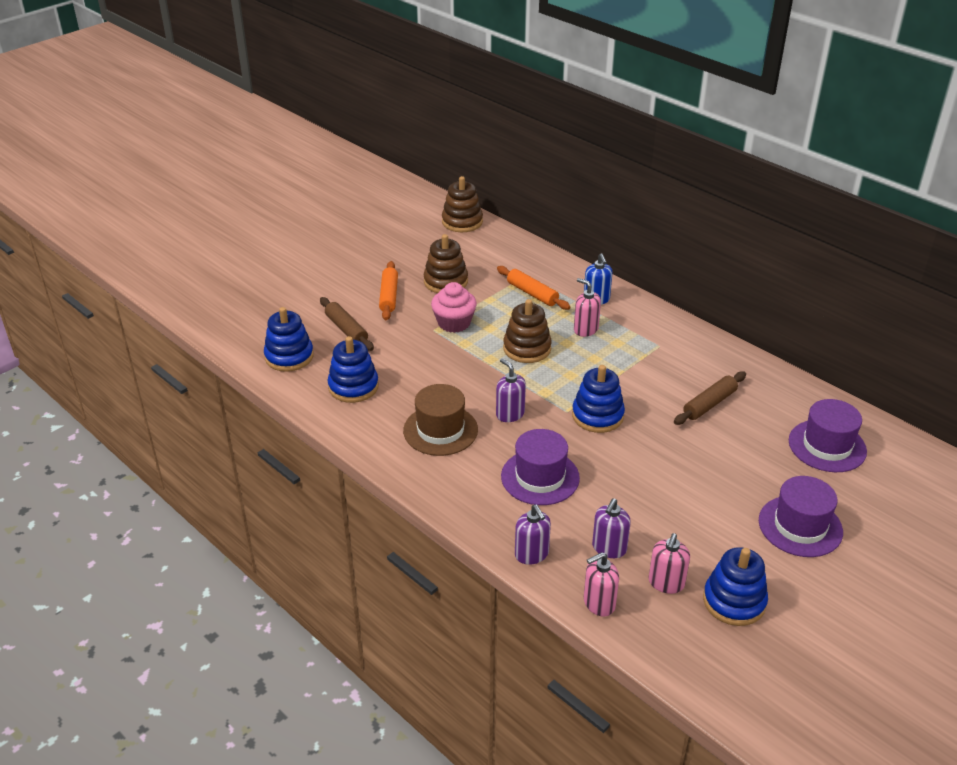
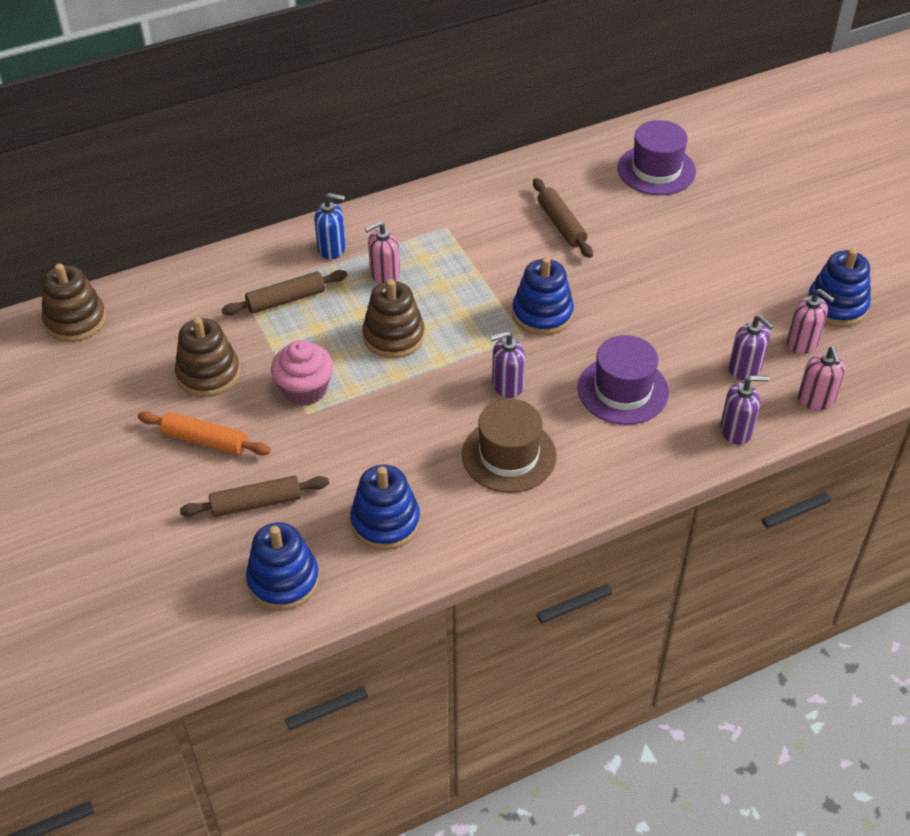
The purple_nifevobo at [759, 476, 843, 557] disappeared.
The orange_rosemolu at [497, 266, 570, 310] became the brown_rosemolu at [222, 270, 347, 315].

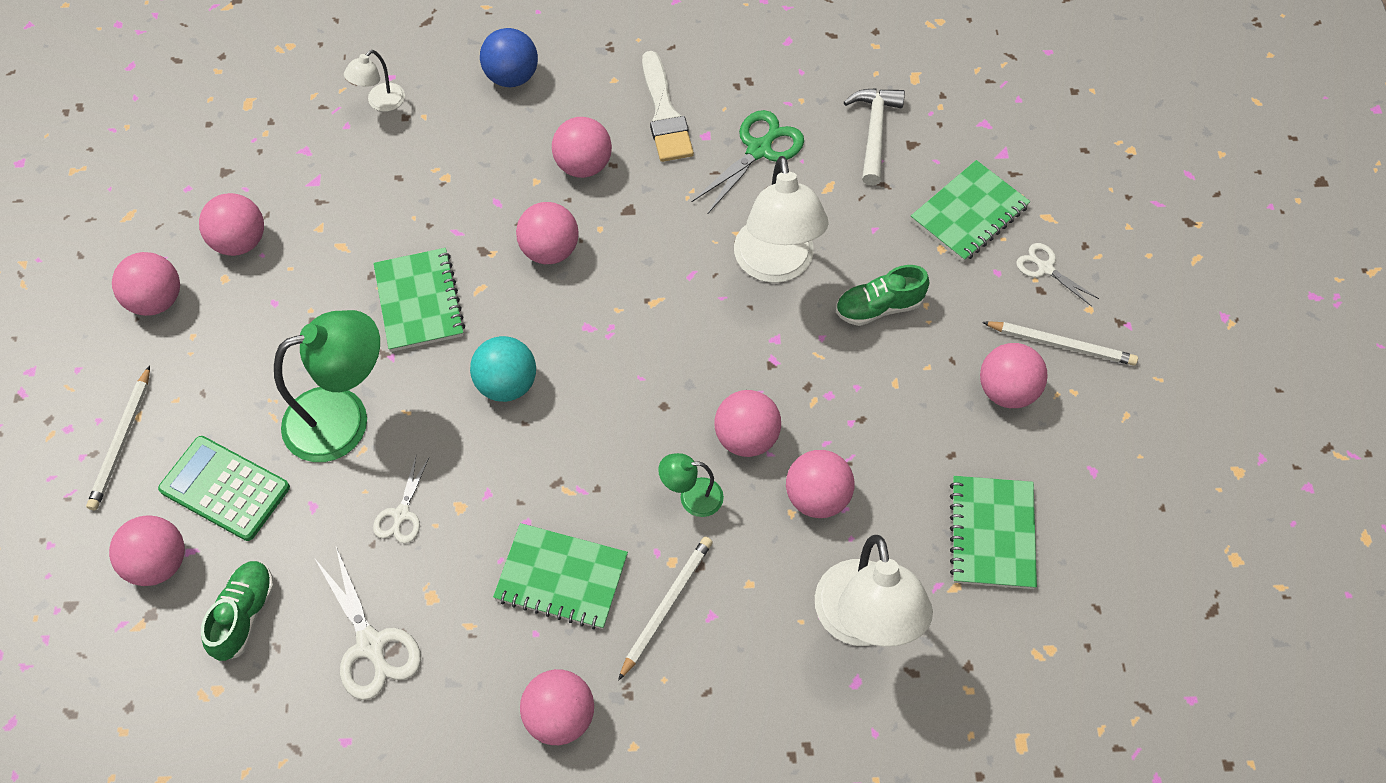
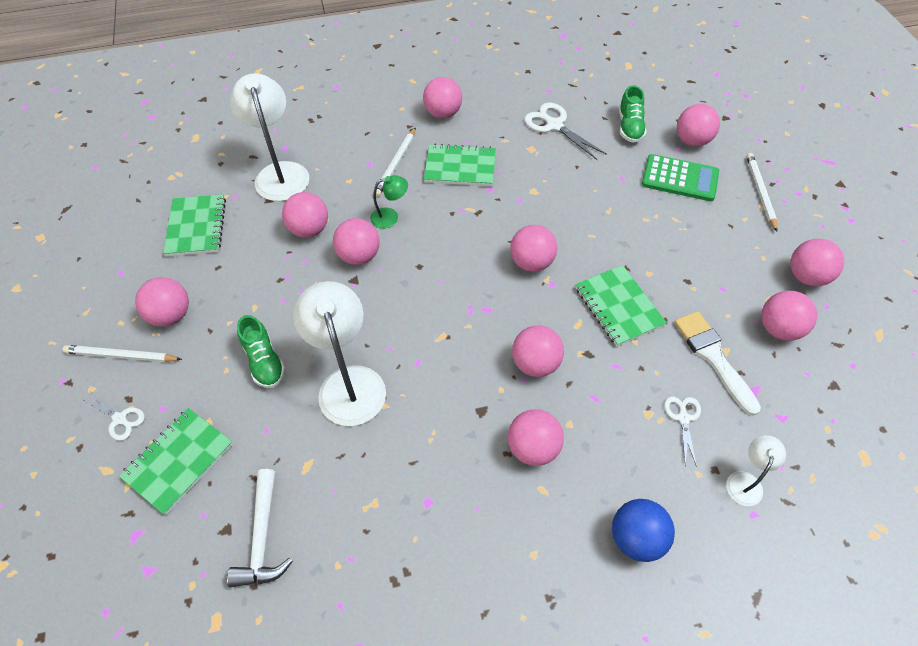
The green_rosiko at [274, 310, 380, 462] disappeared.
The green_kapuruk at [691, 110, 804, 213] disappeared.
The white_kapuruk moved from [373, 456, 429, 543] to [664, 396, 701, 467].
The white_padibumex moved from [642, 51, 694, 162] to [674, 311, 761, 416].
The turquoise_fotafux at [470, 336, 536, 402] became the pink_fotafux at [510, 225, 557, 272].
The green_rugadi at [836, 265, 929, 326] turned 90 degrees clockwise.

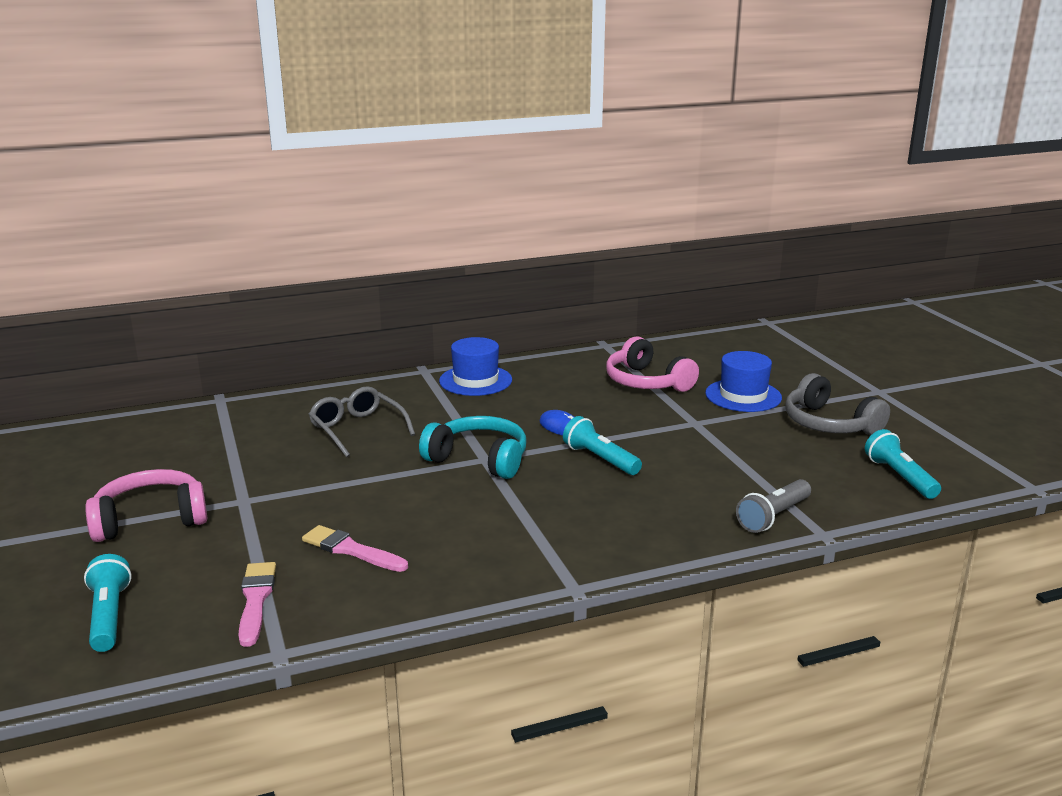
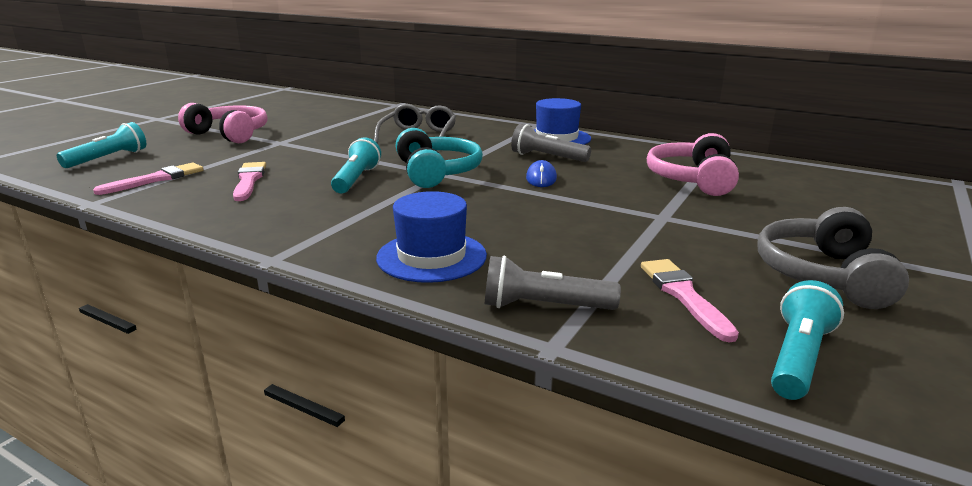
The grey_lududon at [511, 124, 591, 162] appeared.
The pink_padibumex at [641, 259, 739, 342] appeared.
The turquoise_lududon moved from [563, 416, 642, 475] to [331, 138, 381, 193].
The blue_nifevobo moved from [705, 351, 782, 412] to [376, 191, 487, 283].

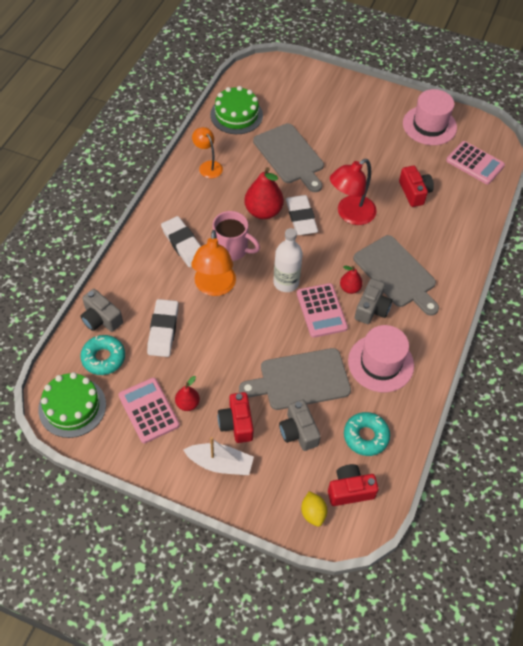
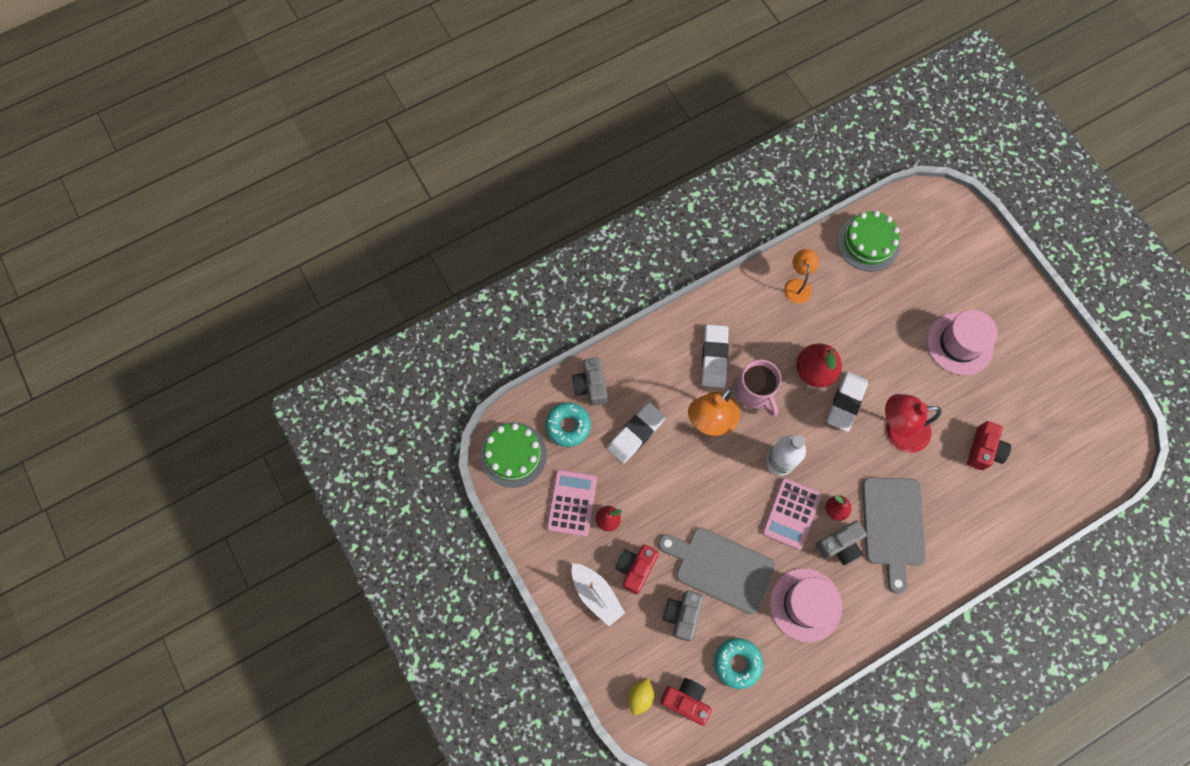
The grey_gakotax at [253, 123, 324, 192] disappeared.
The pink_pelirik at [446, 141, 505, 184] disappeared.
The pink_nifevobo moved from [403, 89, 457, 145] to [927, 310, 998, 375].

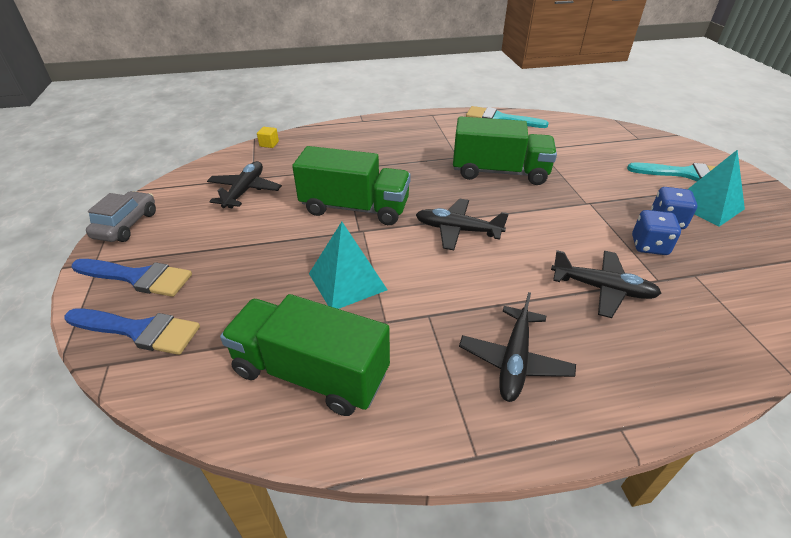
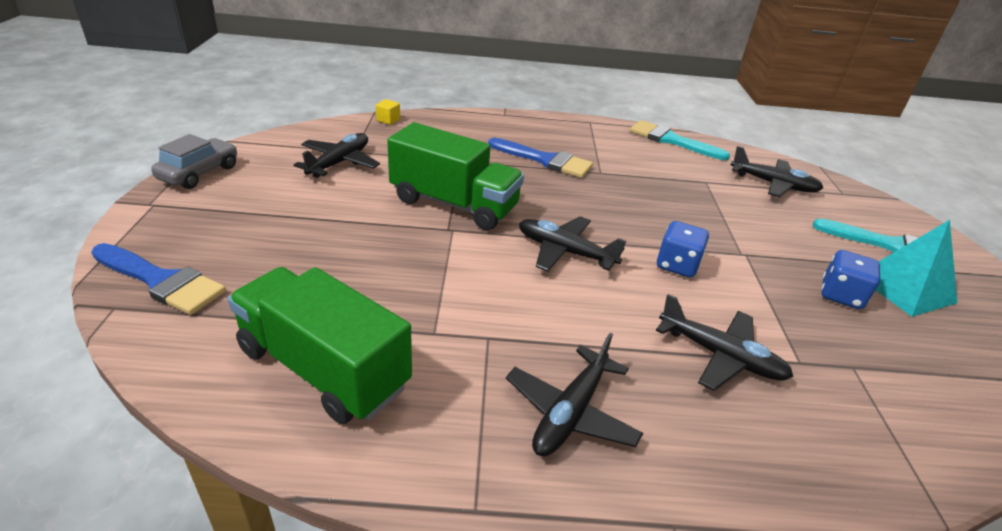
The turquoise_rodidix at [309, 222, 387, 309] disappeared.
The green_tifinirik at [453, 117, 557, 185] disappeared.
The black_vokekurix at [731, 146, 823, 197] appeared.
The blue_padibumex moved from [72, 259, 192, 297] to [488, 138, 593, 178].
The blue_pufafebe moved from [632, 210, 681, 255] to [657, 221, 709, 277].

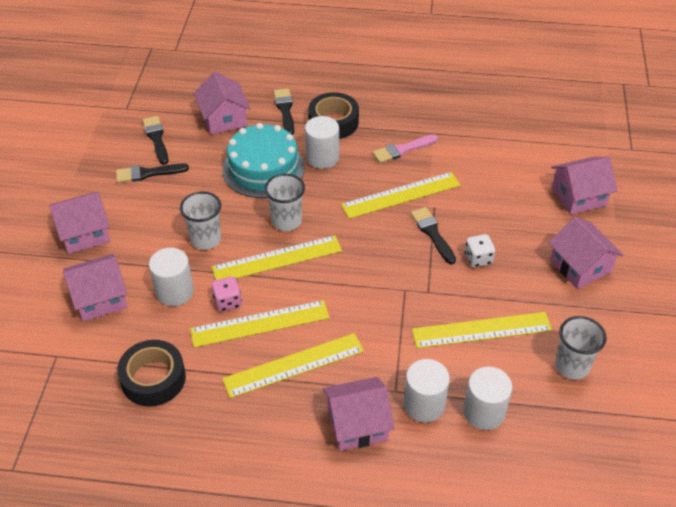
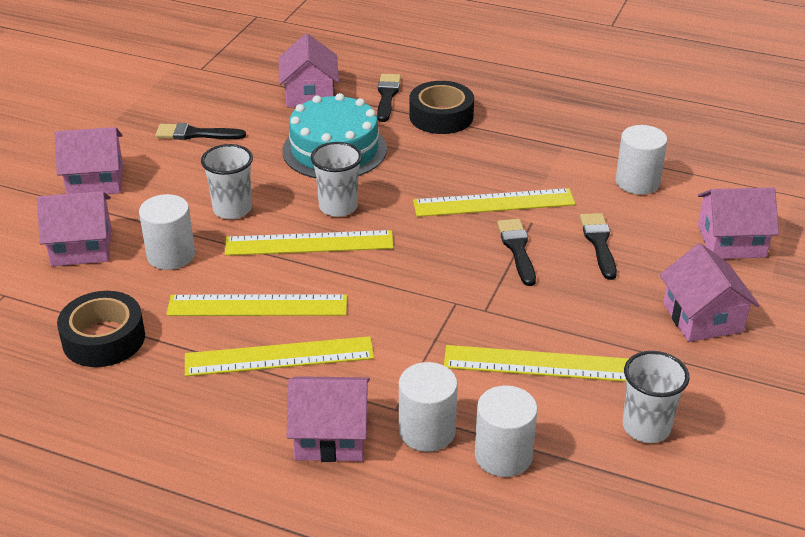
The pink_pufafebe at [212, 276, 242, 312] disappeared.
The pink_padibumex at [372, 134, 438, 163] disappeared.
The white_pufafebe at [464, 234, 495, 268] disappeared.
The black_padibumex moved from [142, 116, 169, 165] to [580, 213, 617, 280].
The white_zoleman moved from [305, 116, 339, 169] to [616, 125, 667, 195].

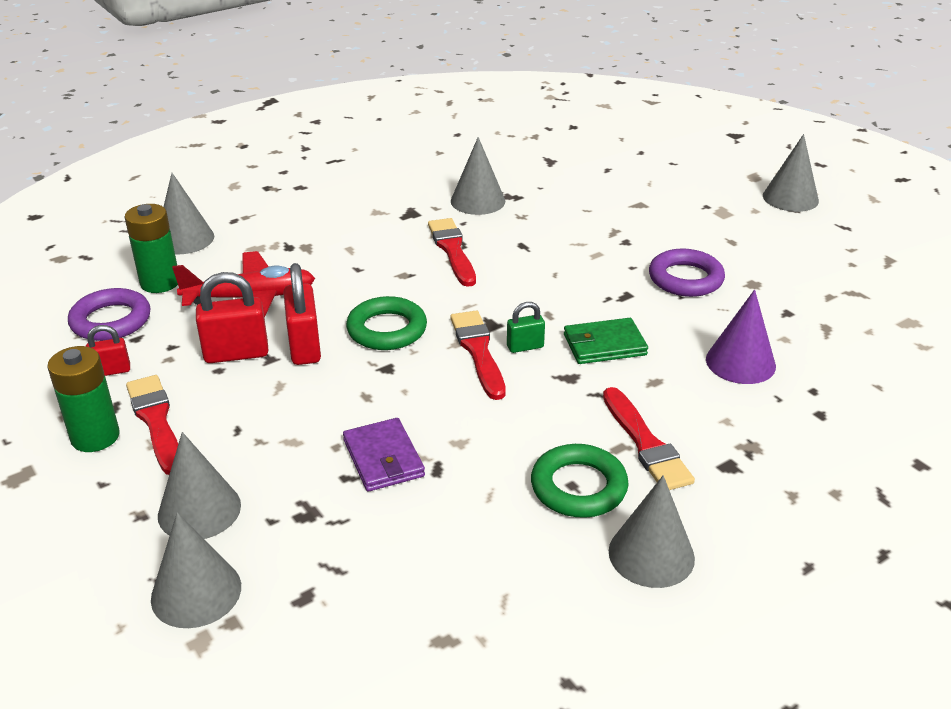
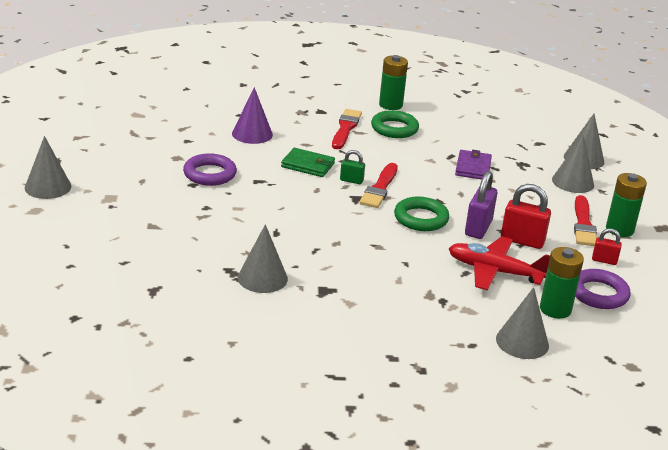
The red_padibumex at [428, 218, 476, 287] disappeared.
The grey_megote at [609, 475, 695, 588] was replaced by the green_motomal at [379, 55, 408, 110].
The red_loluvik at [283, 263, 321, 365] became the purple_loluvik at [465, 171, 497, 239].

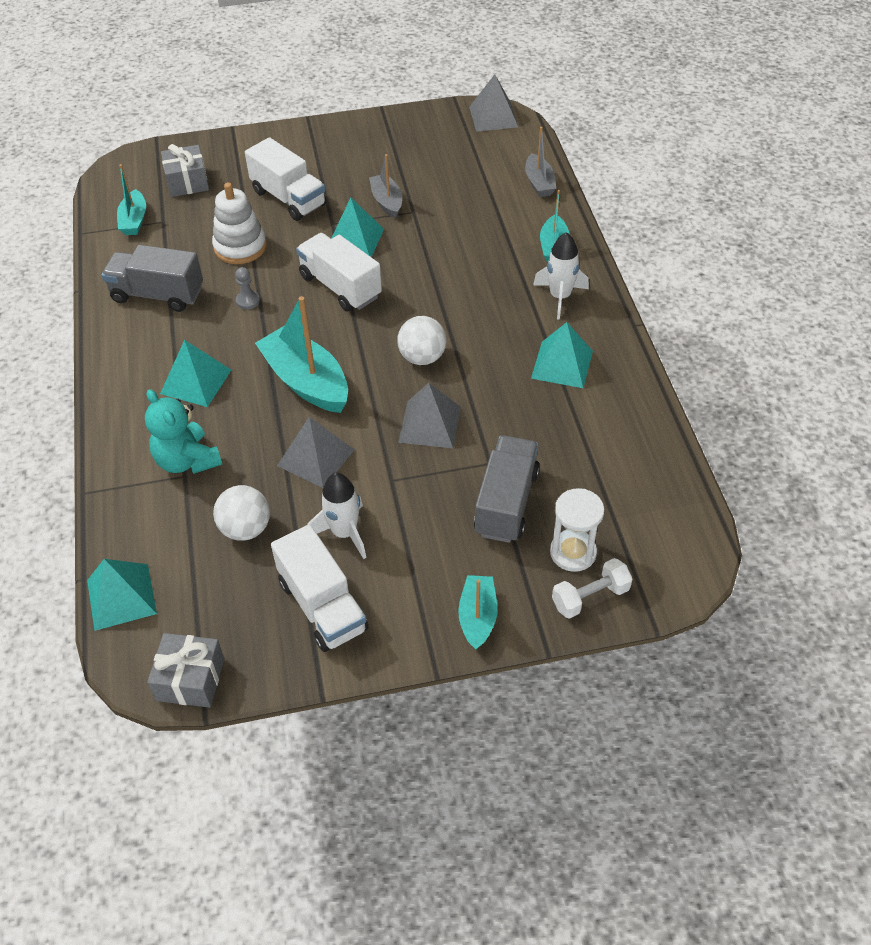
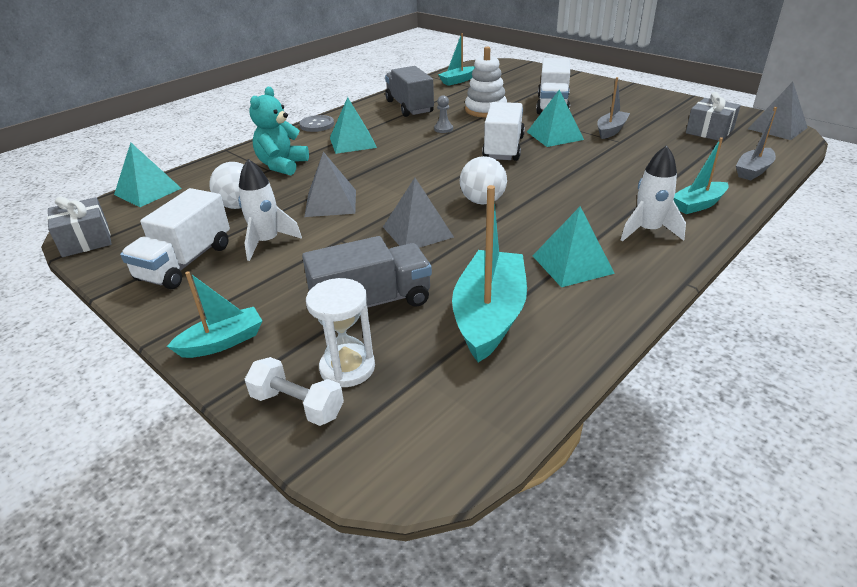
The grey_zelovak at [300, 115, 334, 132] appeared.
The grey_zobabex moved from [161, 144, 209, 197] to [686, 92, 741, 141].
The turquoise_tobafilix moved from [255, 296, 348, 413] to [452, 185, 527, 362].

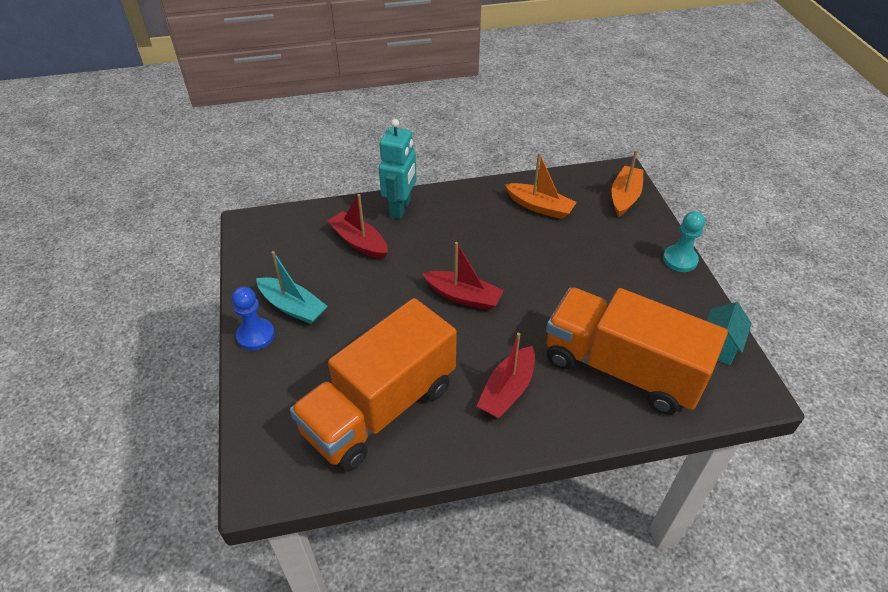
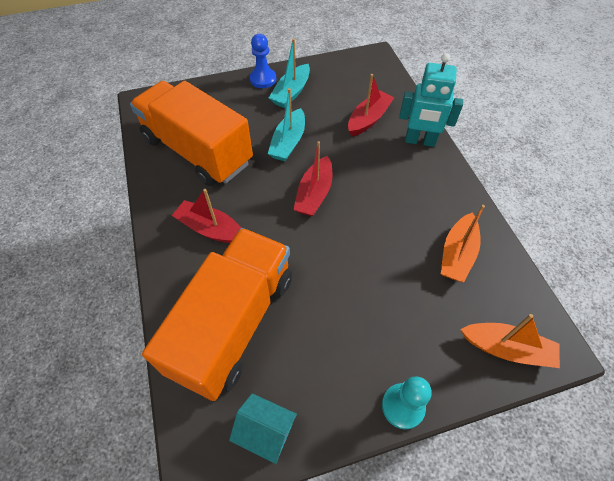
The turquoise_tobafilix at [268, 88, 305, 161] appeared.

